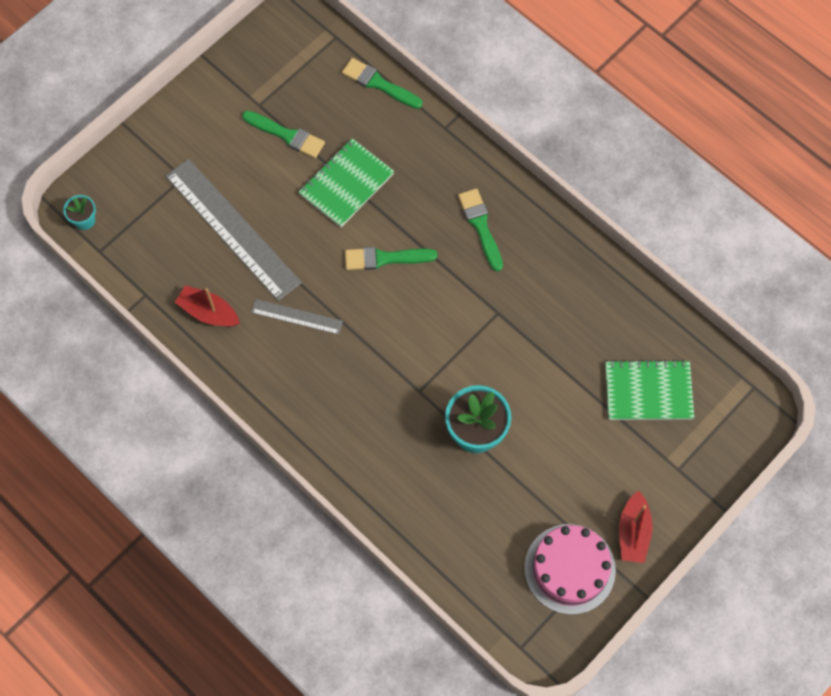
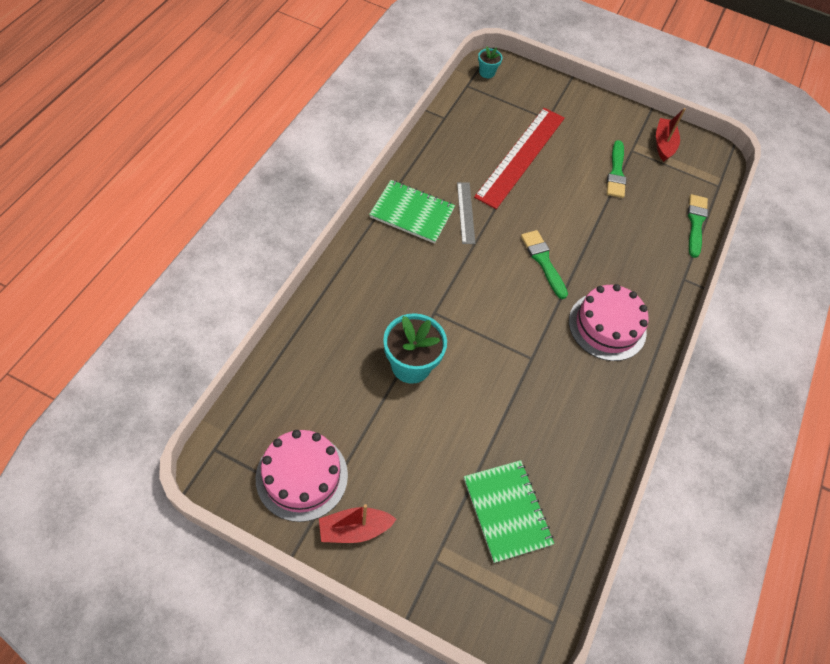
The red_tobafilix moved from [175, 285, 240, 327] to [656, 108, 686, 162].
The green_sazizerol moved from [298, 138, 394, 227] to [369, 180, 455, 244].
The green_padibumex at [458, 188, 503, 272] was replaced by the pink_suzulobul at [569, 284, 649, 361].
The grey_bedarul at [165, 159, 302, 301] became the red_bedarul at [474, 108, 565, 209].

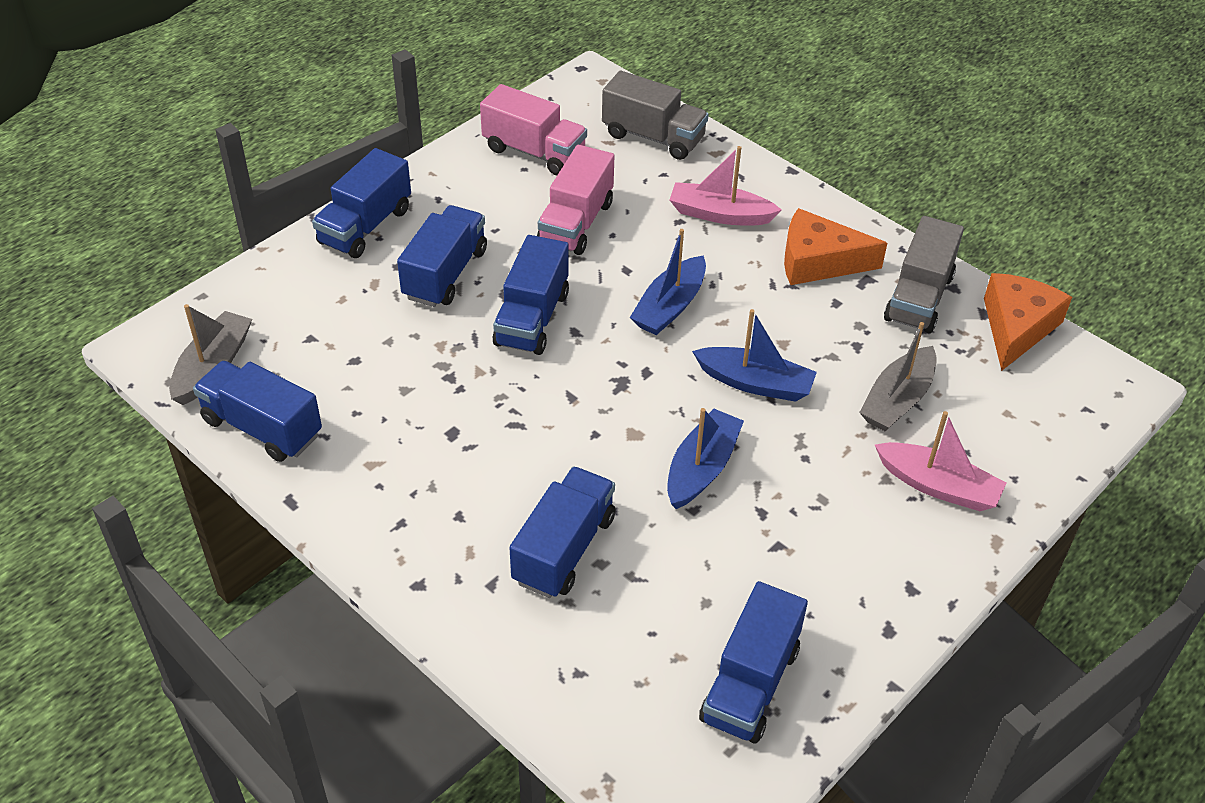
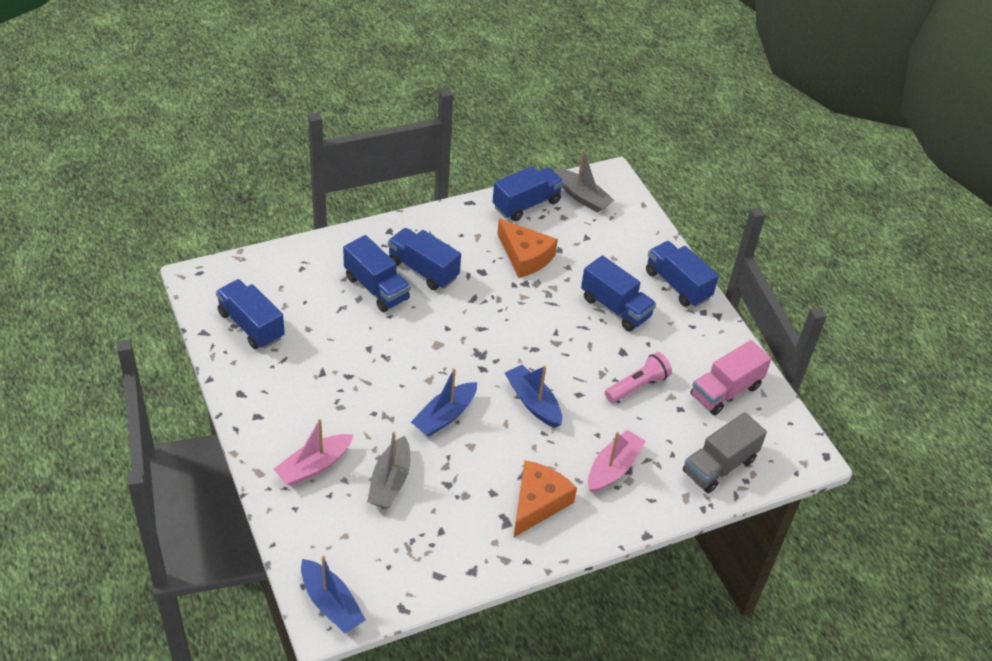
The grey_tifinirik at [884, 216, 964, 333] disappeared.
The blue_tifinirik moved from [493, 235, 569, 355] to [388, 228, 461, 290].
The blue_tobafilix moved from [667, 408, 744, 509] to [301, 556, 366, 633].
The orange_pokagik moved from [984, 273, 1072, 371] to [497, 218, 558, 278].
The pink_tifinirik at [537, 145, 614, 255] was replaced by the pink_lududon at [605, 352, 672, 403].
The grey_tobafilix at [859, 322, 936, 431] turned 135 degrees counterclockwise.

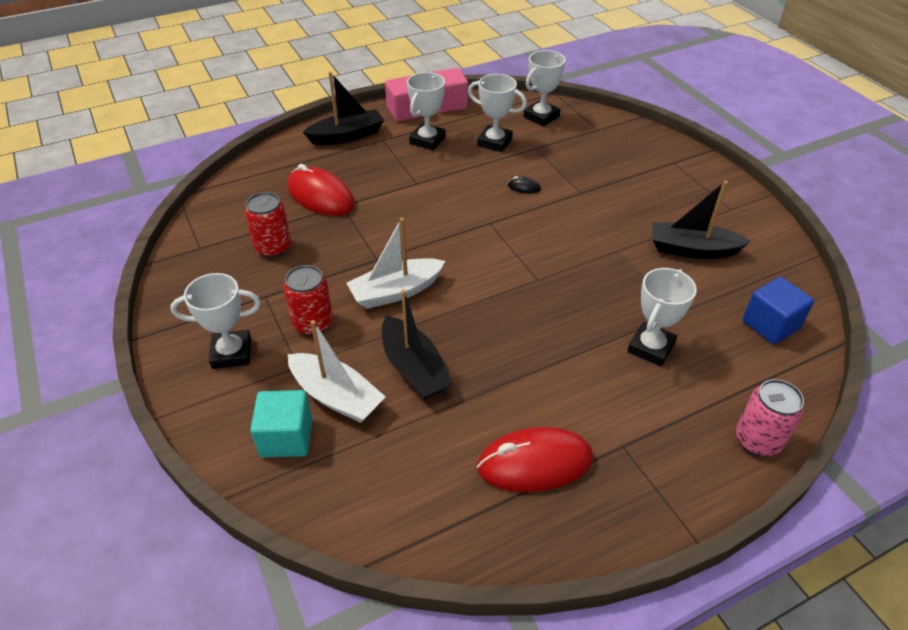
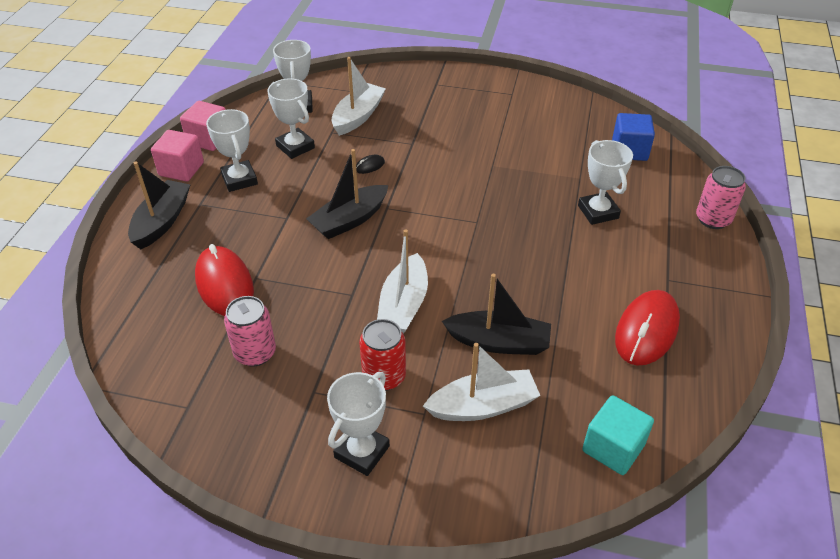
The white_tobafilix at [332, 57, 386, 136] appeared.
The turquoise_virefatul moved from [250, 390, 312, 457] to [582, 395, 654, 475].
The black_tobafilix moved from [652, 181, 751, 259] to [306, 149, 388, 239].
The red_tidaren at [245, 192, 291, 258] became the pink_tidaren at [224, 296, 276, 367].
The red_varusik at [287, 164, 355, 216] turned 75 degrees clockwise.
The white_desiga at [468, 74, 527, 152] turned 75 degrees clockwise.

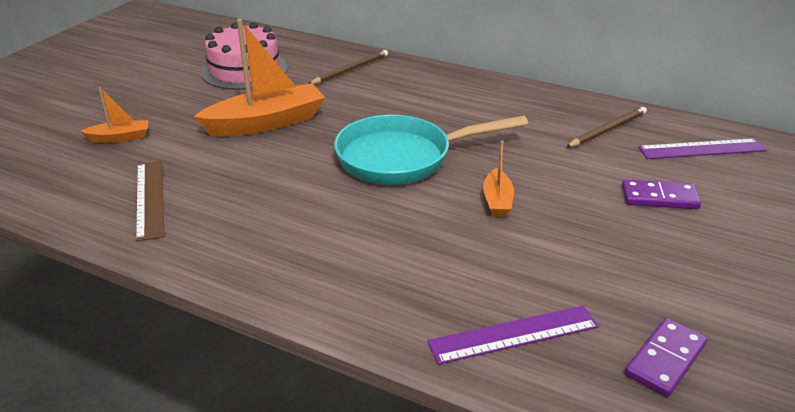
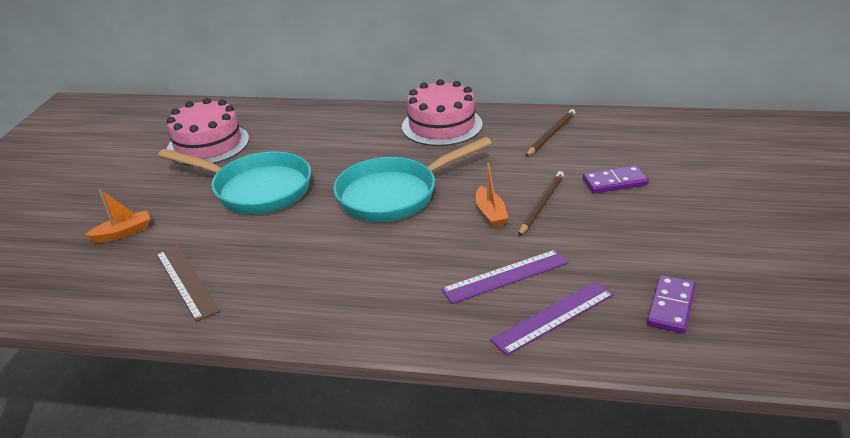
The pink_suzulobul at [402, 79, 483, 146] appeared.
The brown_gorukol moved from [309, 50, 388, 84] to [518, 171, 564, 236].
The purple_bedarul moved from [638, 138, 767, 159] to [441, 249, 568, 304].
The orange_tobafilix at [194, 19, 325, 136] was replaced by the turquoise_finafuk at [158, 149, 311, 214].

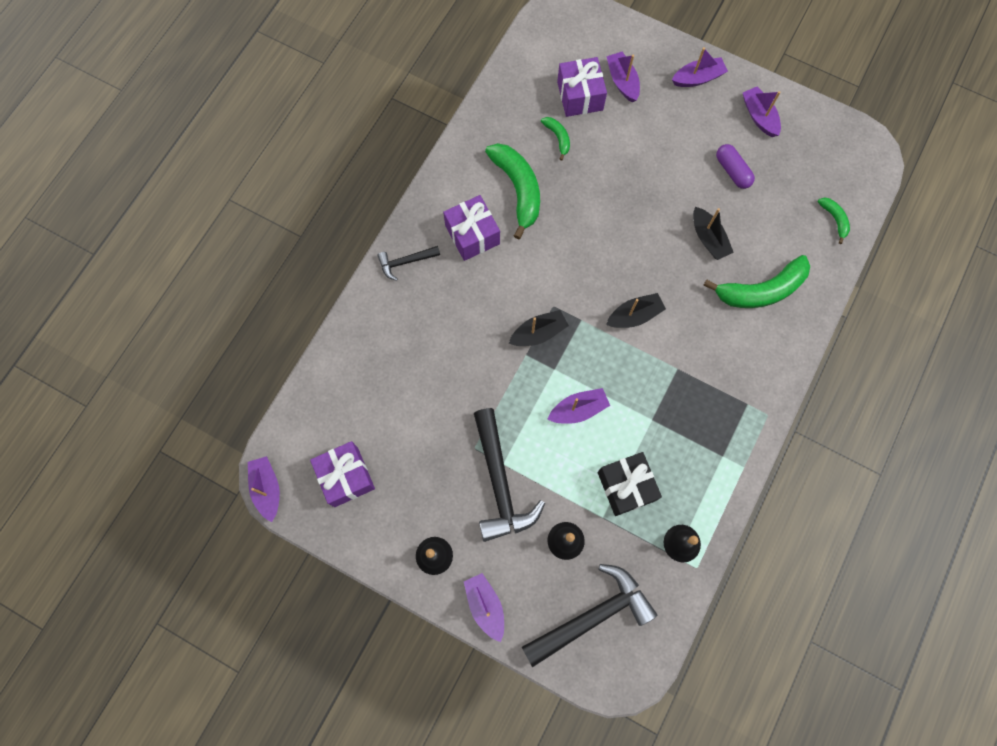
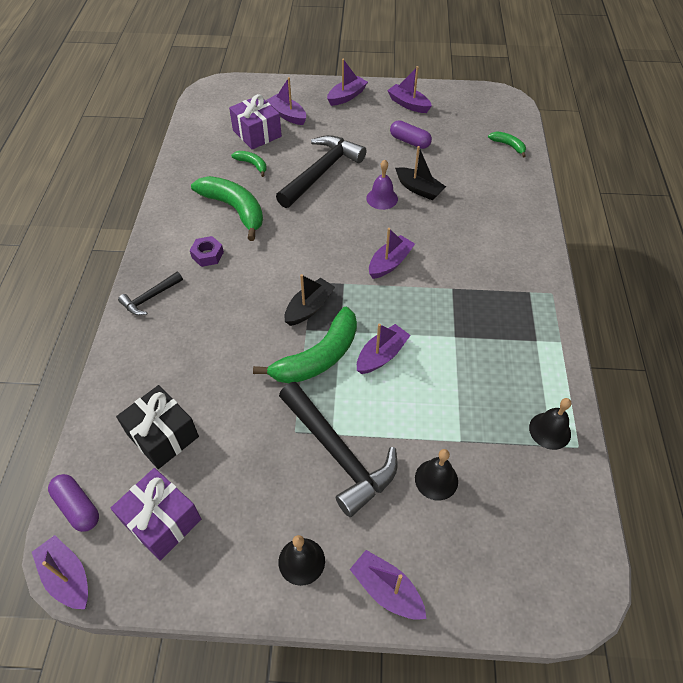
The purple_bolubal at [48, 474, 99, 532] appeared.
The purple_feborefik at [366, 160, 398, 210] appeared.
The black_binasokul moved from [522, 564, 657, 667] to [276, 135, 366, 208].
The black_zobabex moved from [597, 452, 662, 516] to [116, 385, 199, 469].
The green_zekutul moved from [703, 255, 810, 308] to [253, 307, 357, 383].
The purple_zobabex at [443, 195, 500, 261] was replaced by the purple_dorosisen at [190, 236, 224, 267].
The black_tobafilix at [606, 293, 666, 328] became the purple_tobafilix at [369, 228, 415, 279].

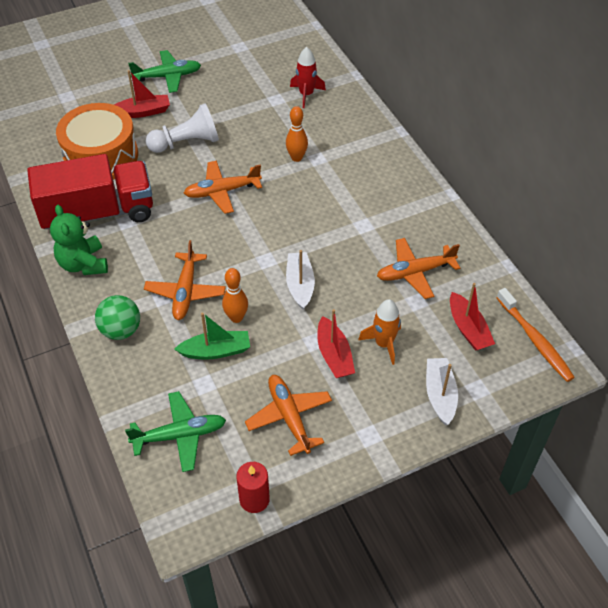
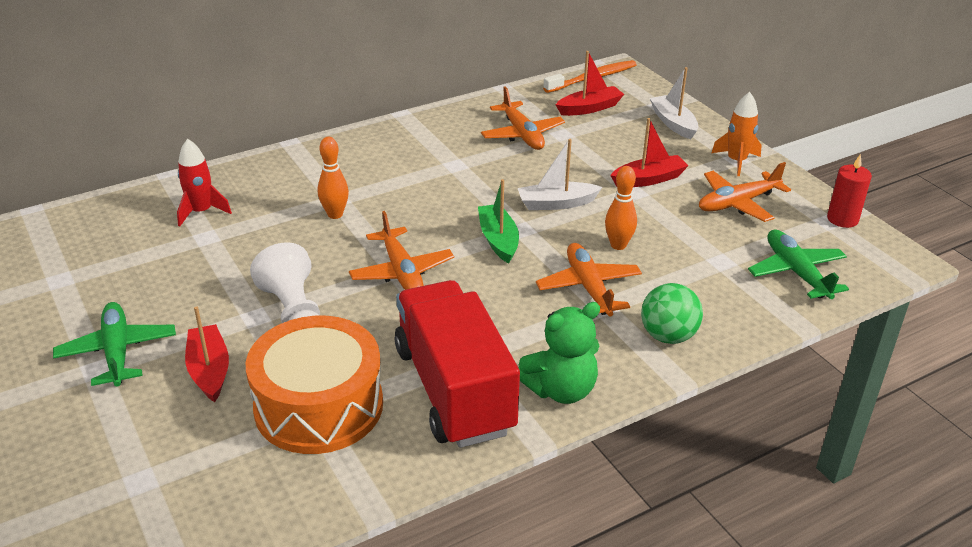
The green_tobafilix moved from [174, 313, 250, 360] to [478, 179, 519, 263].
The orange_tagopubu moved from [358, 299, 401, 365] to [712, 92, 762, 176].
The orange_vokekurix at [144, 240, 226, 320] turned 105 degrees counterclockwise.
The white_tobafilix at [426, 358, 458, 425] turned 75 degrees clockwise.

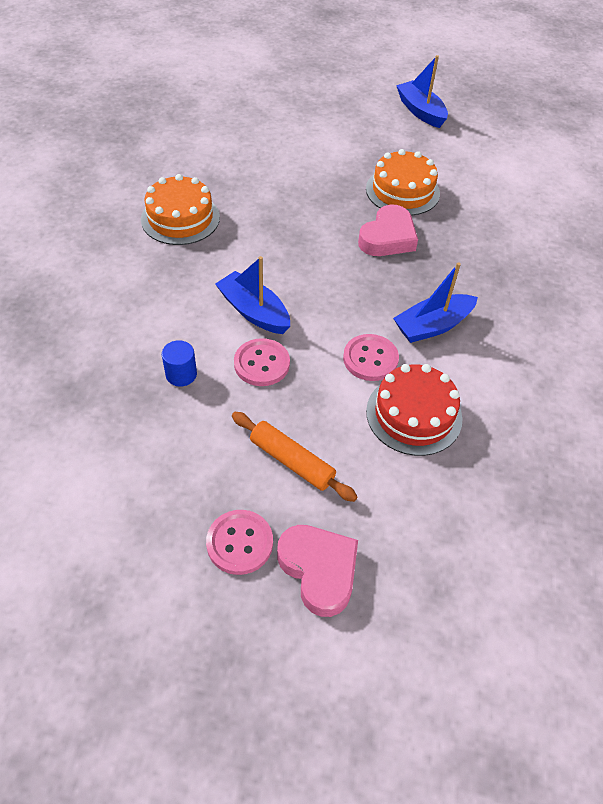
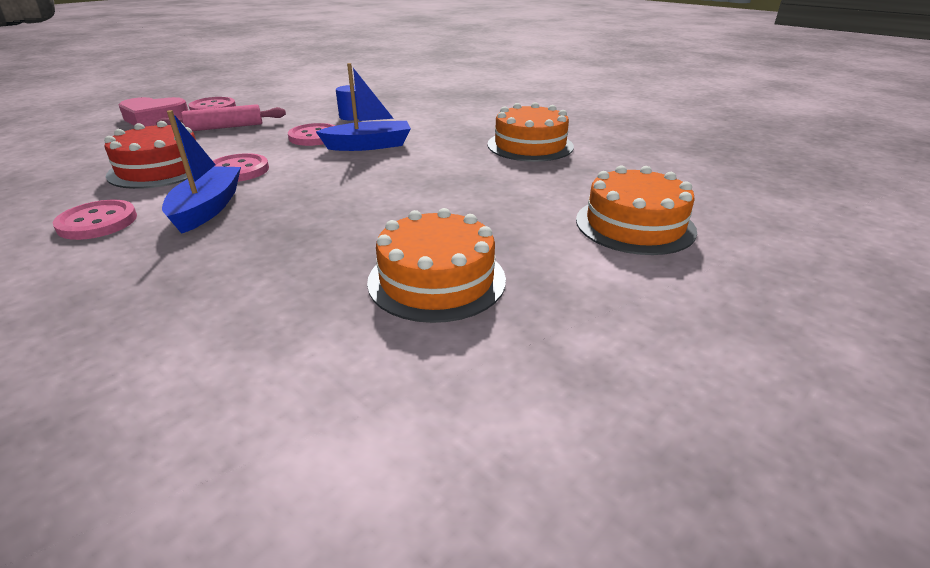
The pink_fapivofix at [358, 205, 418, 256] disappeared.
The blue_tobafilix at [396, 55, 448, 128] disappeared.
The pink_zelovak at [53, 200, 137, 240] appeared.
The orange_suzulobul at [576, 165, 697, 255] appeared.
The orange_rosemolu at [232, 412, 358, 502] became the pink_rosemolu at [156, 104, 286, 131].

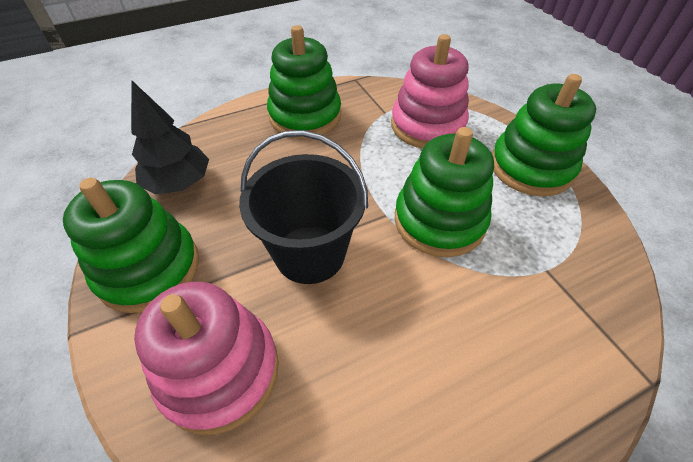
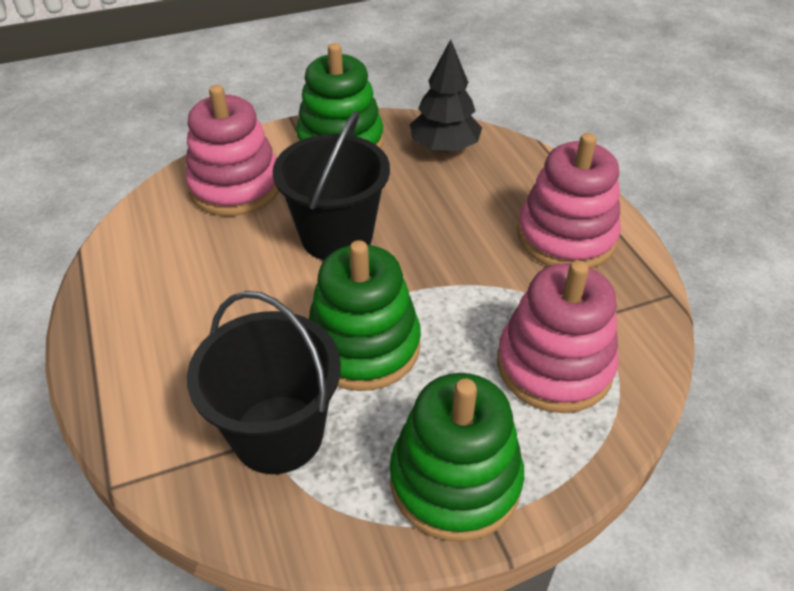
The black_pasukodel at [187, 291, 341, 474] appeared.
The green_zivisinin at [267, 25, 341, 139] became the pink_zivisinin at [517, 133, 621, 268].

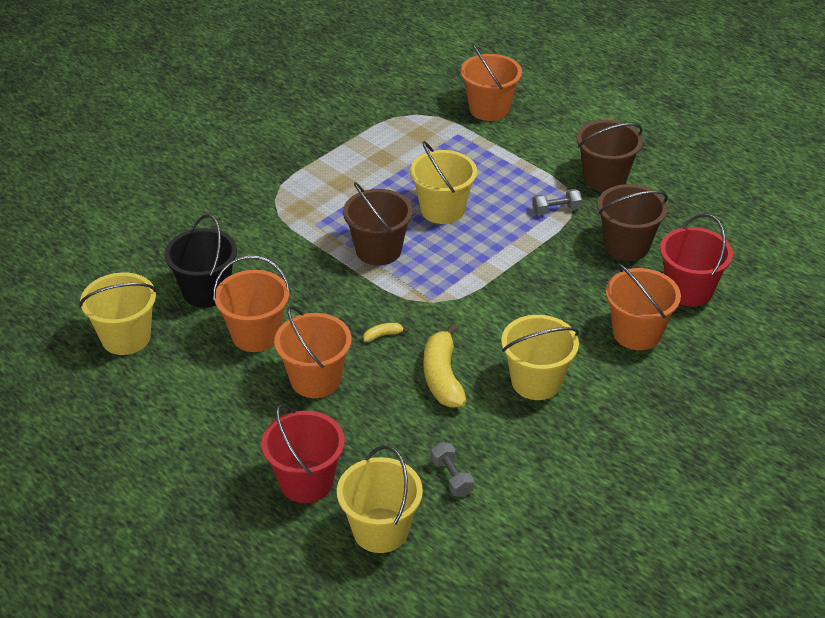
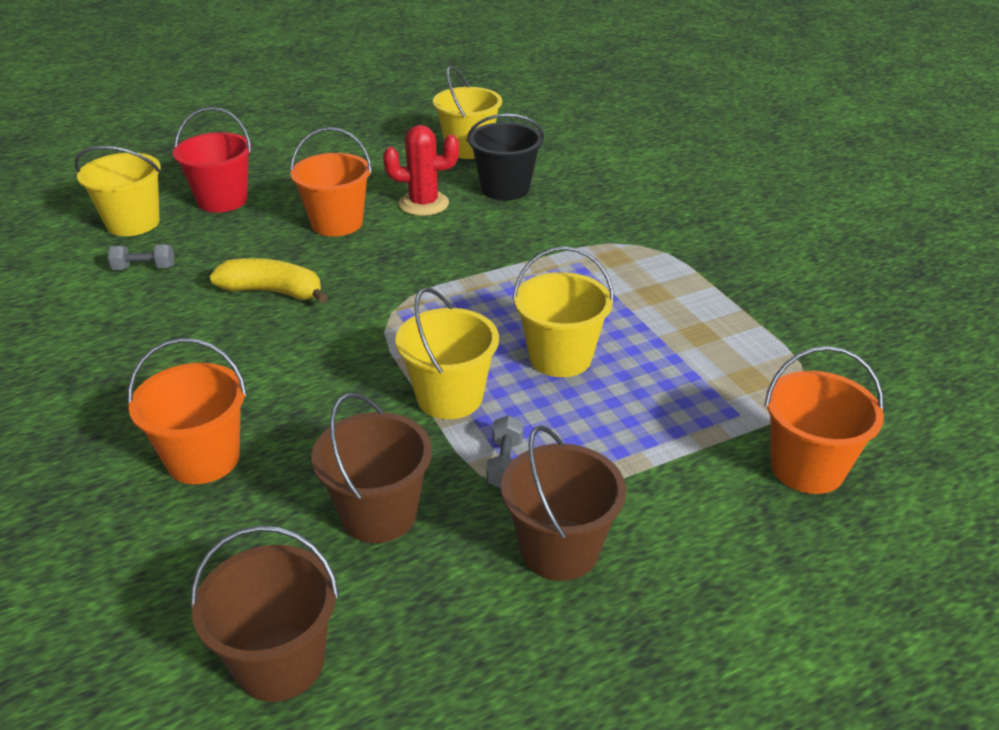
The yellow_zekutul at [363, 323, 409, 342] disappeared.
The red_pasukodel at [660, 214, 733, 306] disappeared.
The brown_pasukodel moved from [343, 182, 413, 266] to [191, 525, 339, 702].
The yellow_pasukodel moved from [501, 315, 579, 400] to [395, 288, 499, 419].
The orange_pasukodel at [213, 255, 290, 352] was replaced by the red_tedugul at [383, 125, 459, 216].

